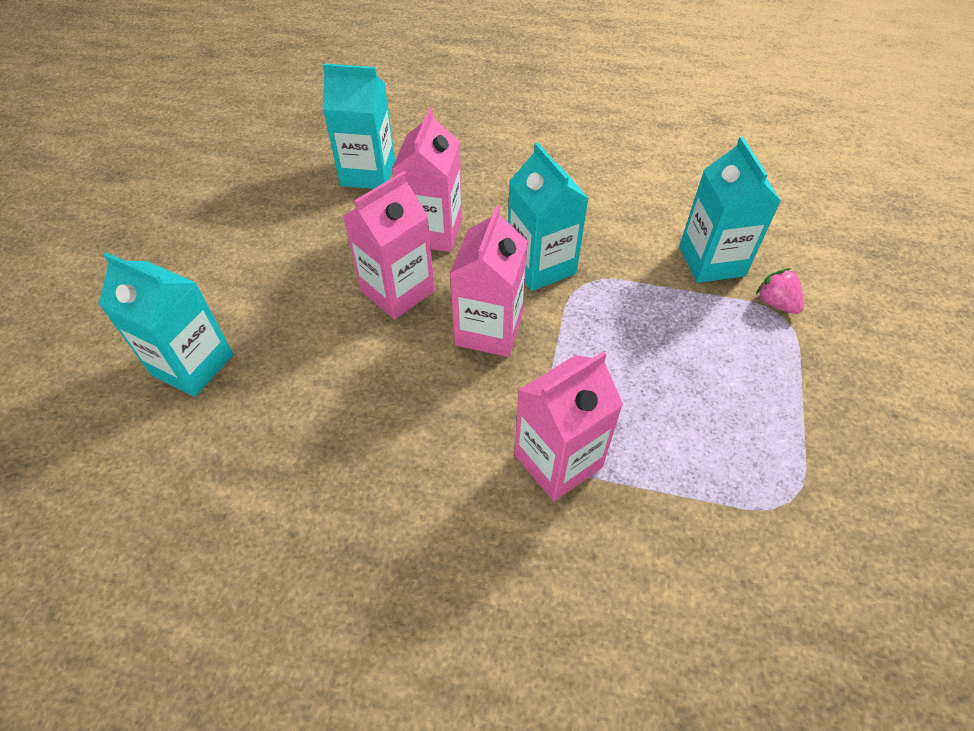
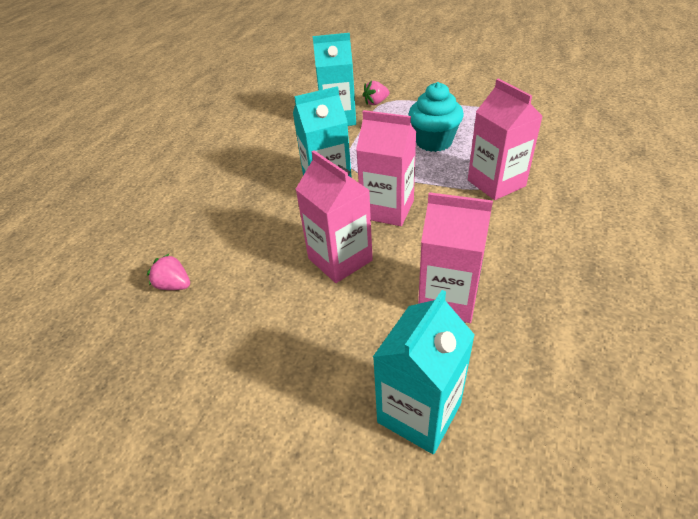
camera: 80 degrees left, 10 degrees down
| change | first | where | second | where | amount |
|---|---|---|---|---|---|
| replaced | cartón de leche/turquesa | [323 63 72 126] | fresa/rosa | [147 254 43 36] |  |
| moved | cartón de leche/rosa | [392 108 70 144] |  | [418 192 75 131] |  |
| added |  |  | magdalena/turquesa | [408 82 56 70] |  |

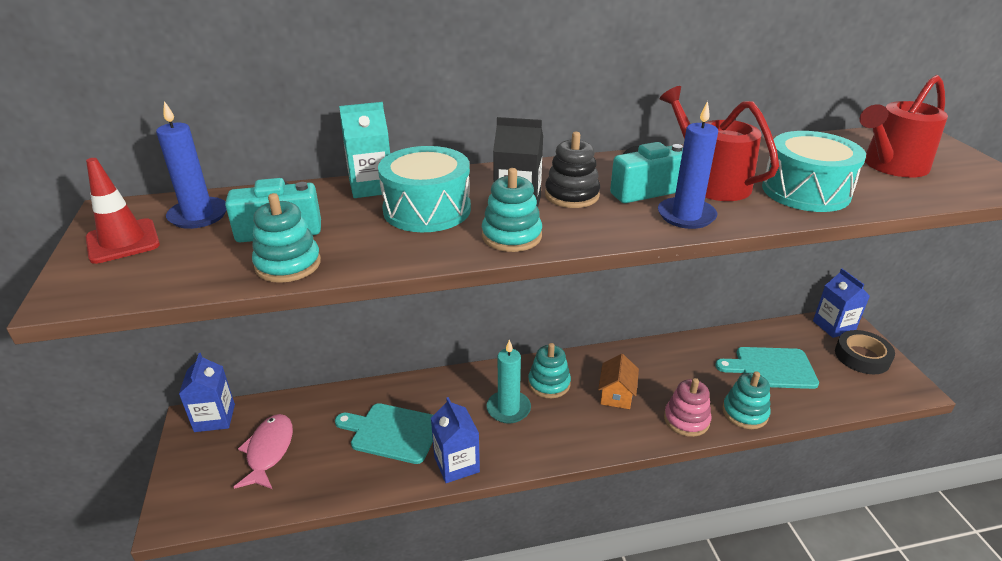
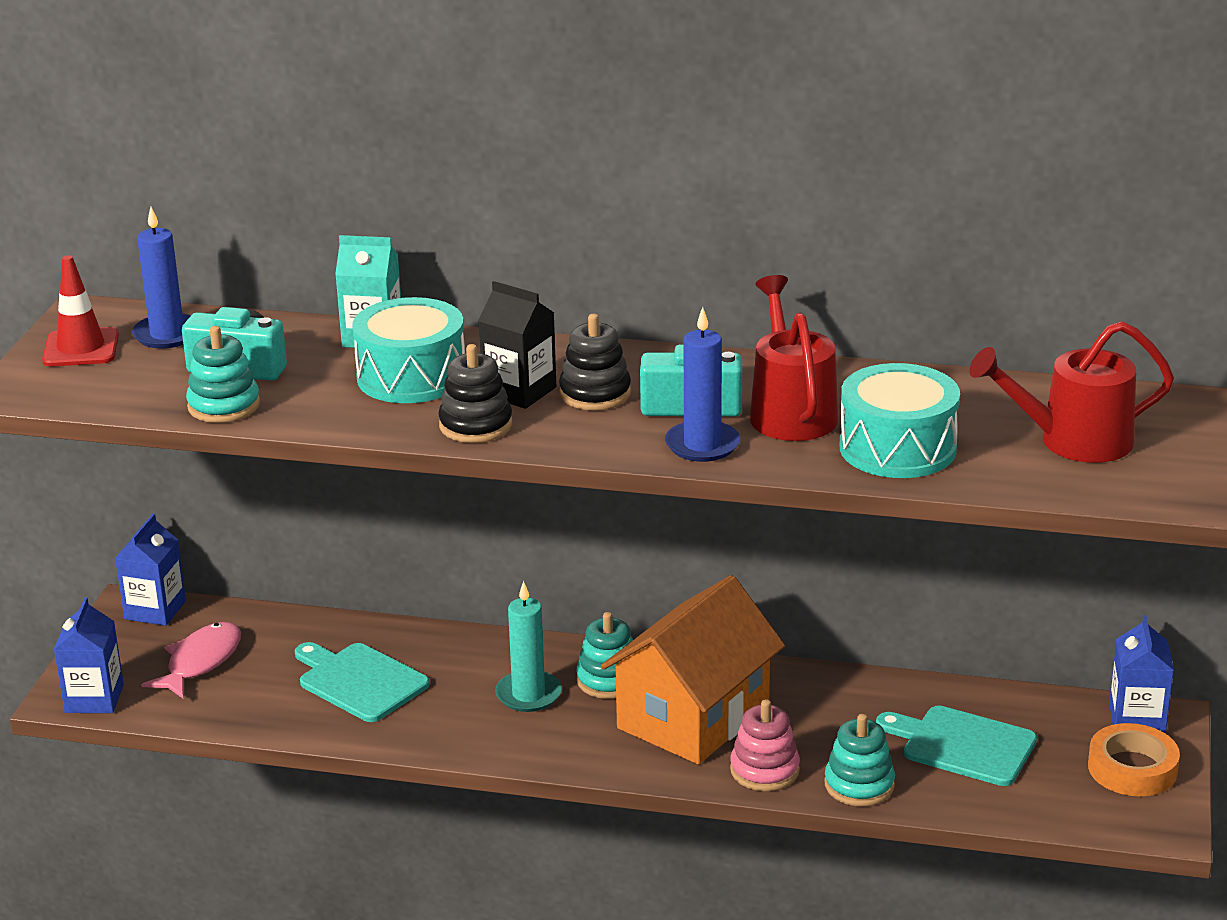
camera: 25 degrees right, 5 degrees down
| change | first | where | second | where | amount |
|---|---|---|---|---|---|
| moved | cartón de leche/azul | [431 397 49 86] |  | [54 597 70 116] |  |
| recoloured | juguete apilable/turquesa | [482 168 60 84] | juguete apilable/negro | [438 344 74 99] |  |
| resized | casa/naranja | [598 354 41 55] |  | [601 575 184 189] | x2.25 |
| recoloured | cinta adhesiva/negro | [835 330 60 44] | cinta adhesiva/naranja | [1088 723 92 73] |  |

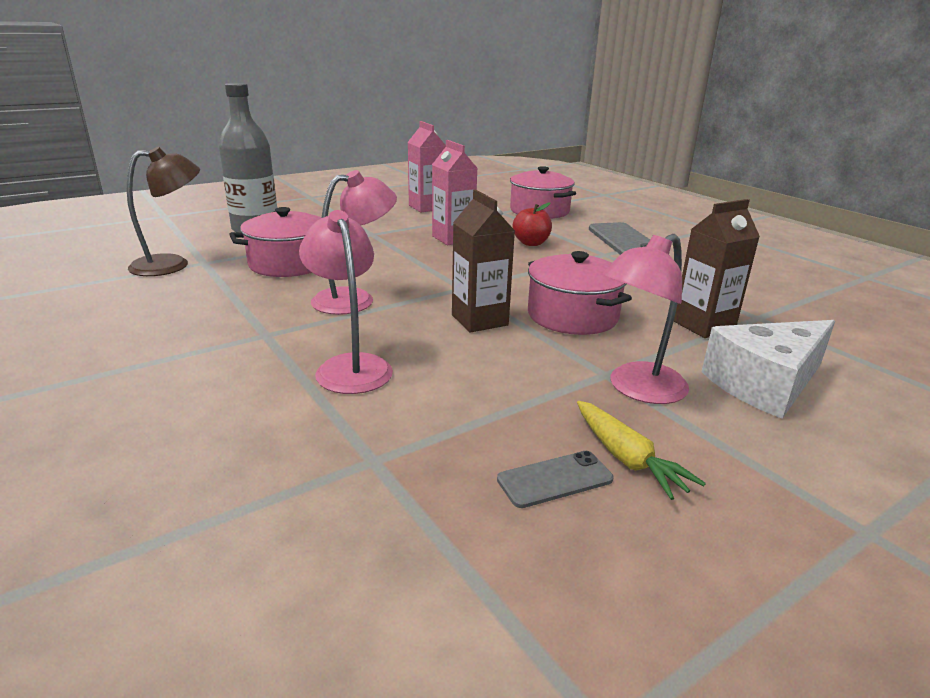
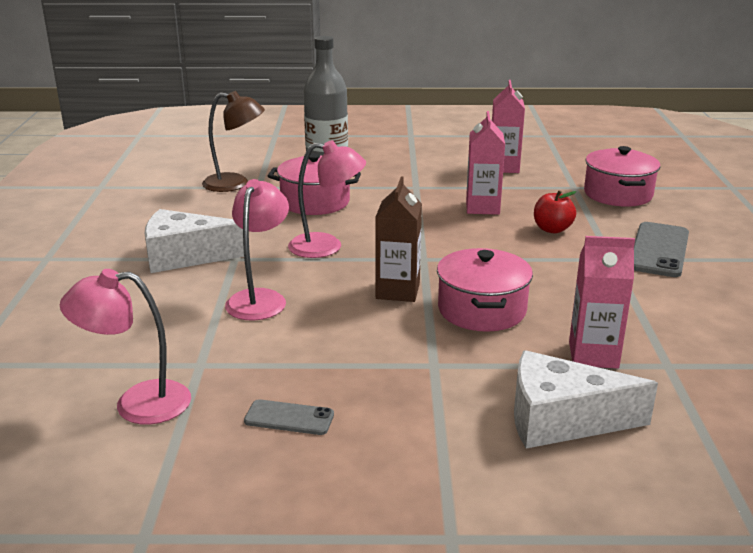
camera: 35 degrees right, 0 degrees up
| change | first | where | second | where | amount |
|---|---|---|---|---|---|
| removed | zanahoria/amarillo | [577 401 129 99] |  |  |  |
| moved | lámpara/rosa | [603 234 86 170] |  | [60 269 131 156] |  |
| recoloured | cartón de leche/marrón | [674 199 86 139] | cartón de leche/rosa | [569 236 66 133] |  |
| added |  |  | queso/blanco | [145 209 99 64] |  |

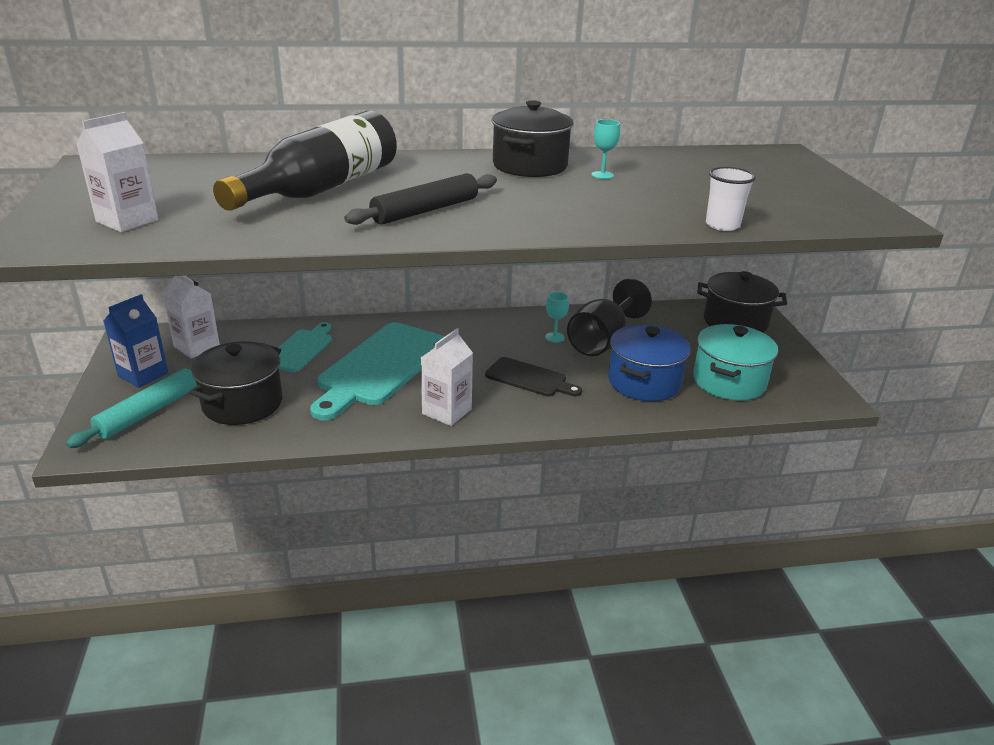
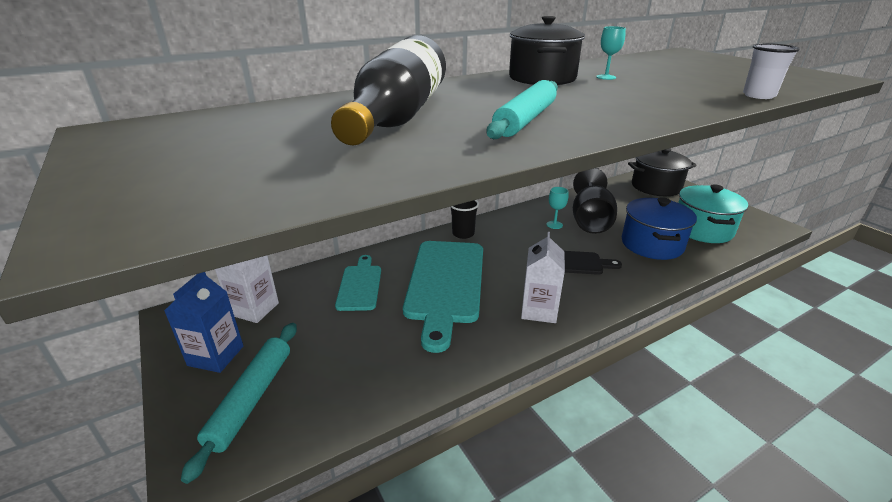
camera: 20 degrees left, 0 degrees up
| change | first | where | second | where | amount |
|---|---|---|---|---|---|
| removed | cartón de leche/blanco | [76 112 83 120] |  |  |  |
| removed | olla/negro | [189 341 93 84] |  |  |  |
| recoloured | rodillo/negro | [344 173 153 52] | rodillo/turquesa | [486 80 72 59] |  |
| added |  |  | vaso/negro | [451 200 28 39] |  |

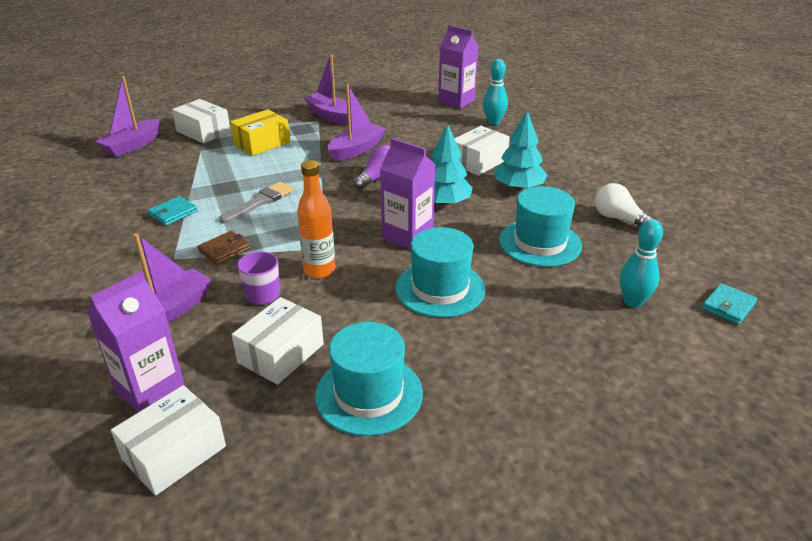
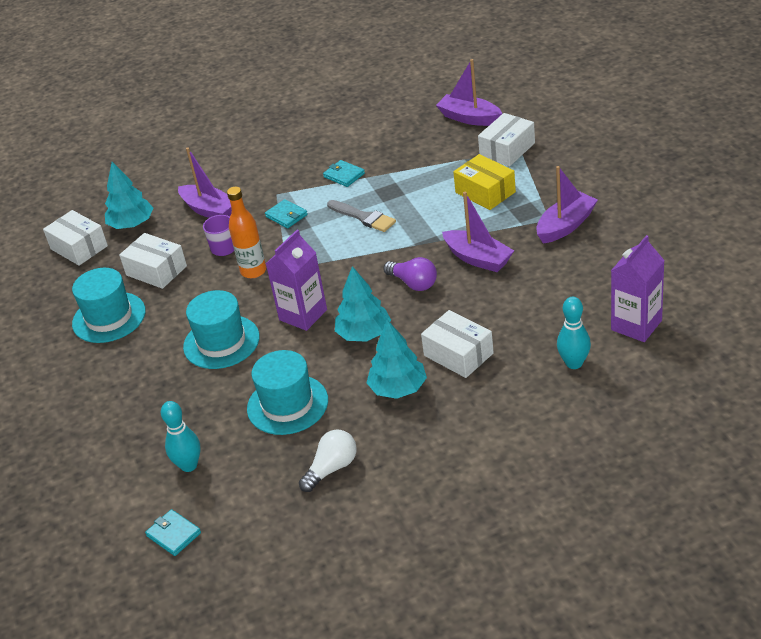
camera: 95 degrees right, 5 degrees up
| change | first | where | second | where | amount |
|---|---|---|---|---|---|
| replaced | cartón de leche/morado | [87 271 98 141] | árbol/turquesa | [105 162 48 67] |  |
| recoloured | cartera/marrón | [197 231 54 34] | cartera/turquesa | [265 199 43 29] |  |

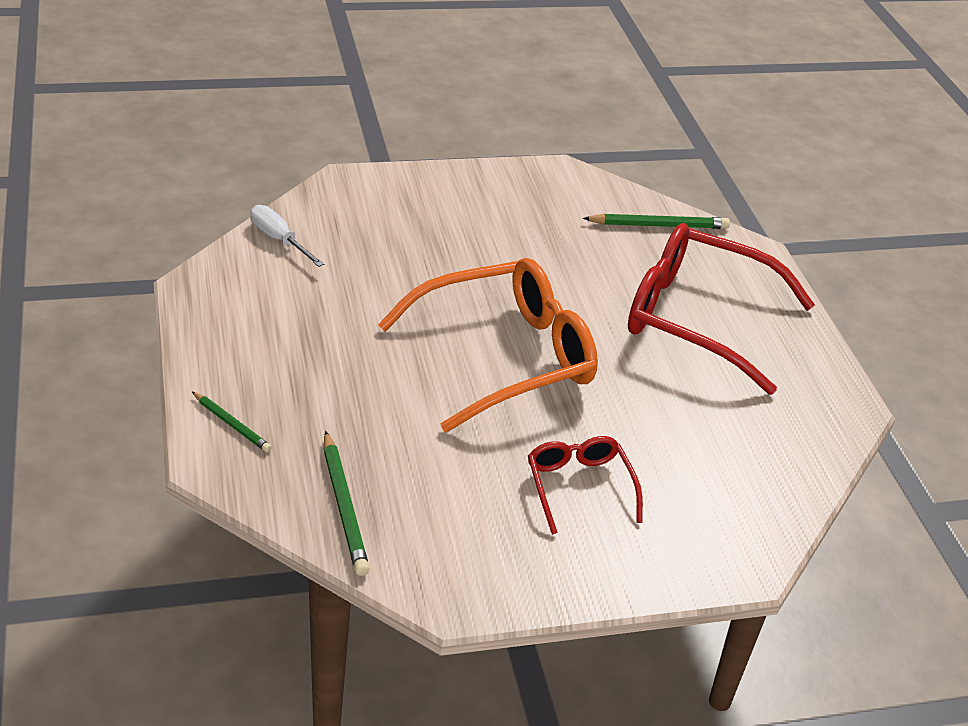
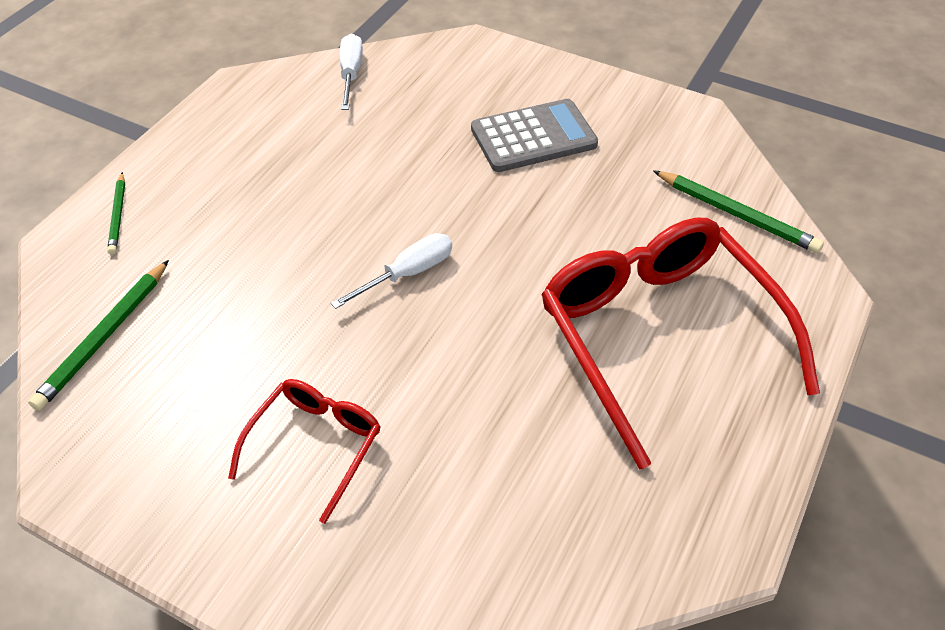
camera: 45 degrees right, 10 degrees up
| change | first | where | second | where | amount |
|---|---|---|---|---|---|
| replaced | gafas/naranja | [378 258 220 174] | destornillador/blanco | [331 233 121 76] |  |
| added |  |  | calculadora/gris | [471 99 127 73] |  |

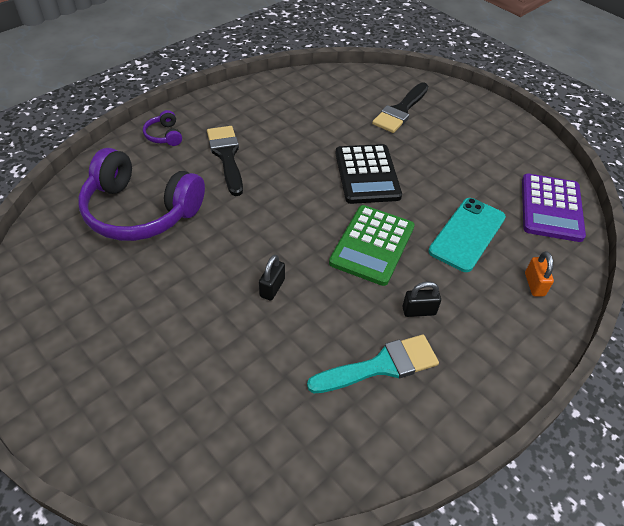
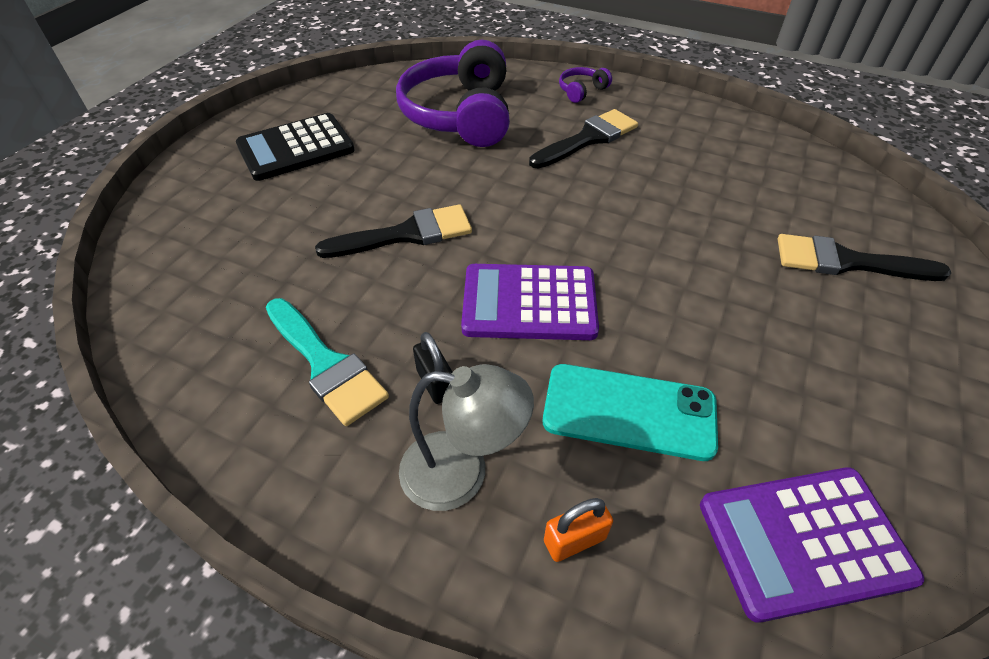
camera: 70 degrees right, 0 degrees up
| change | first | where | second | where | amount |
|---|---|---|---|---|---|
| replaced | candado/negro | [259 255 26 46] | pincel/negro | [315 204 157 54] |  |
| recoloured | calculadora/verde | [329 205 86 81] | calculadora/morado | [461 264 138 76] |  |
| moved | calculadora/negro | [335 144 67 60] |  | [236 113 119 68] |  |
| added |  |  | lámpara/gris | [399 364 135 147] |  |

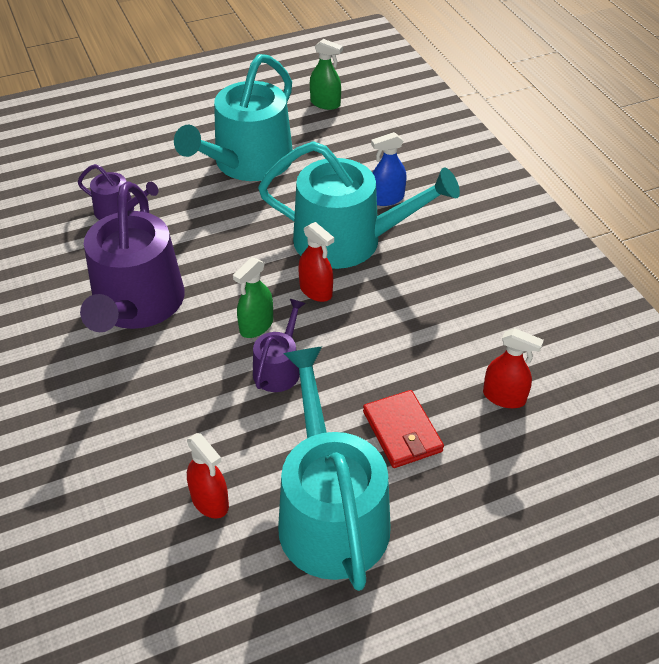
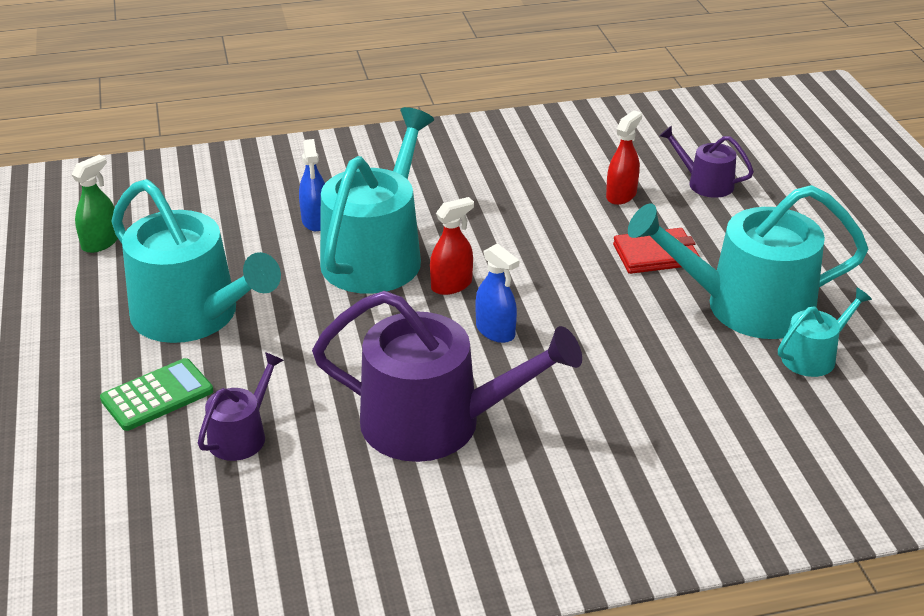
camera: 80 degrees left, 10 degrees down
| change | first | where | second | where | amount |
|---|---|---|---|---|---|
| removed | pulverizador/rojo | [187 433 42 86] |  |  |  |
| recoloured | pulverizador/verde | [233 258 40 80] | pulverizador/azul | [475 243 44 100] |  |
| moved | regadera/morado | [253 299 53 93] |  | [660 126 94 72] |  |
| added |  |  | calculadora/verde | [100 358 113 73] |  |
| added |  |  | regadera/turquesa | [778 287 94 90] |  |

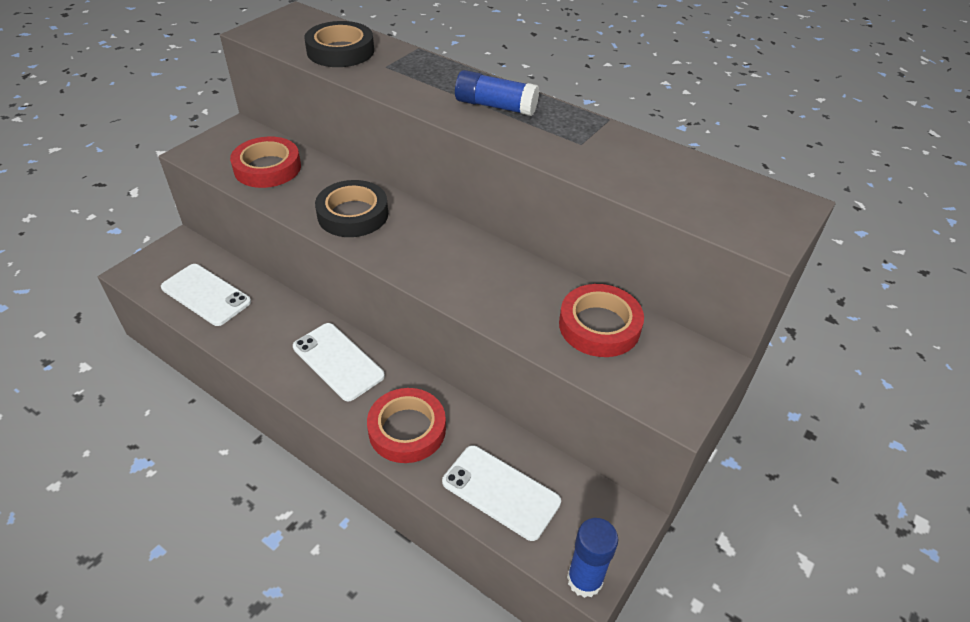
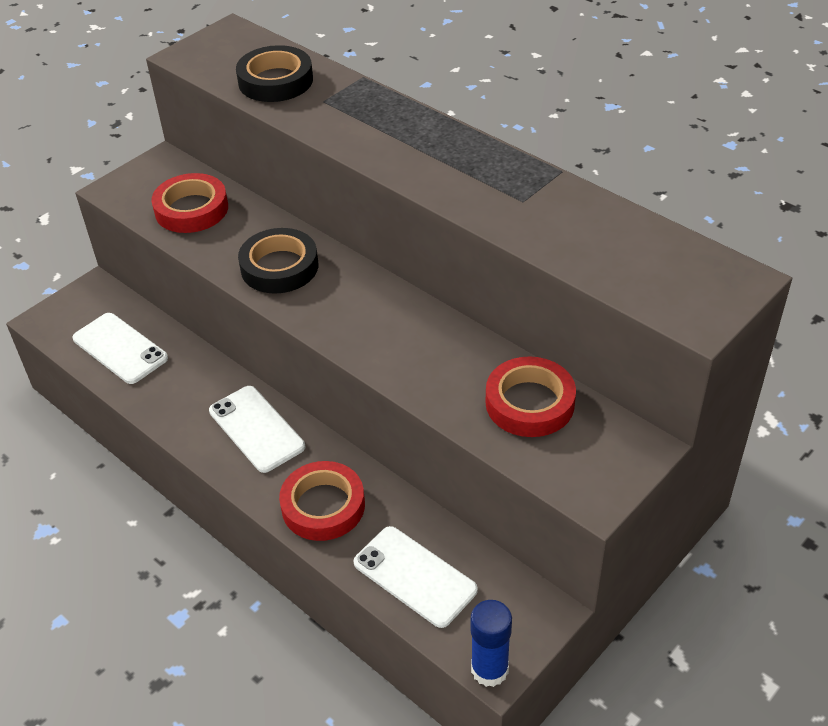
camera: 10 degrees right, 0 degrees up
| change | first | where | second | where | amount |
|---|---|---|---|---|---|
| removed | barra de pegamento/azul | [455 70 84 46] |  |  |  |

